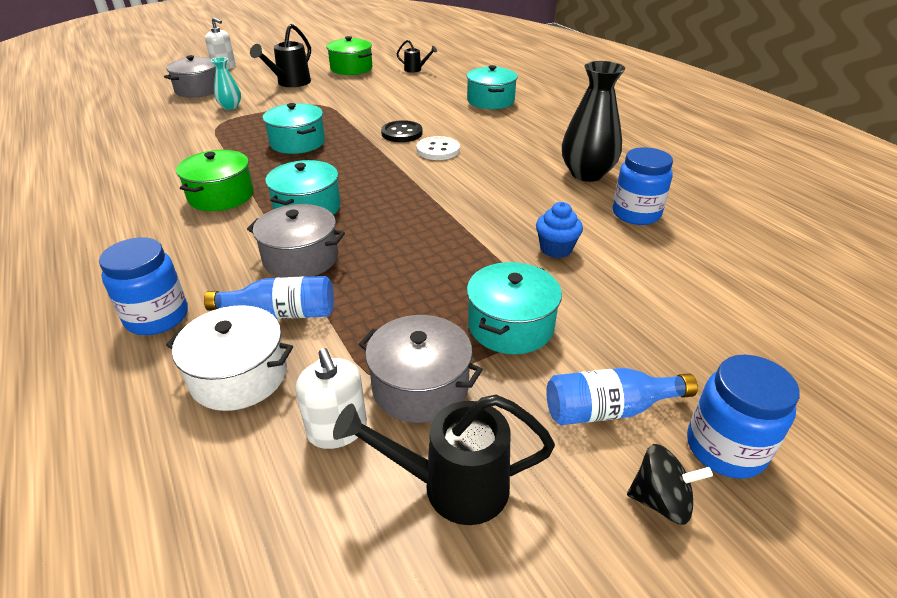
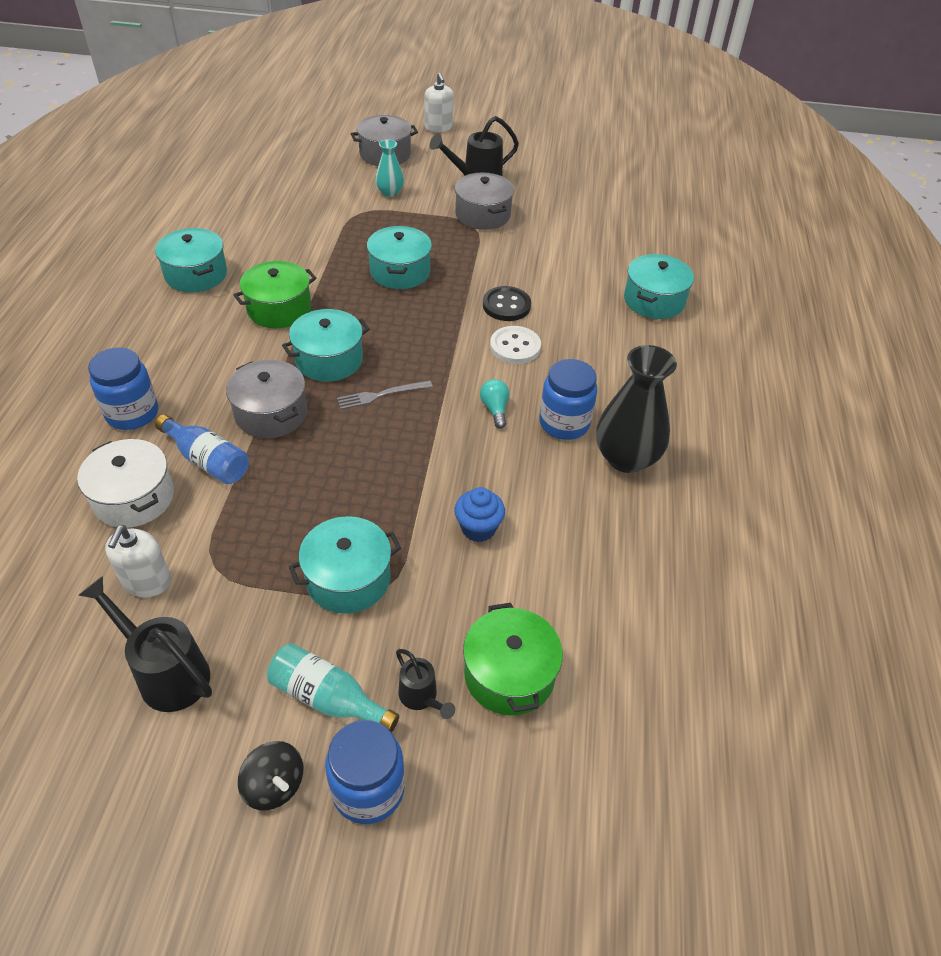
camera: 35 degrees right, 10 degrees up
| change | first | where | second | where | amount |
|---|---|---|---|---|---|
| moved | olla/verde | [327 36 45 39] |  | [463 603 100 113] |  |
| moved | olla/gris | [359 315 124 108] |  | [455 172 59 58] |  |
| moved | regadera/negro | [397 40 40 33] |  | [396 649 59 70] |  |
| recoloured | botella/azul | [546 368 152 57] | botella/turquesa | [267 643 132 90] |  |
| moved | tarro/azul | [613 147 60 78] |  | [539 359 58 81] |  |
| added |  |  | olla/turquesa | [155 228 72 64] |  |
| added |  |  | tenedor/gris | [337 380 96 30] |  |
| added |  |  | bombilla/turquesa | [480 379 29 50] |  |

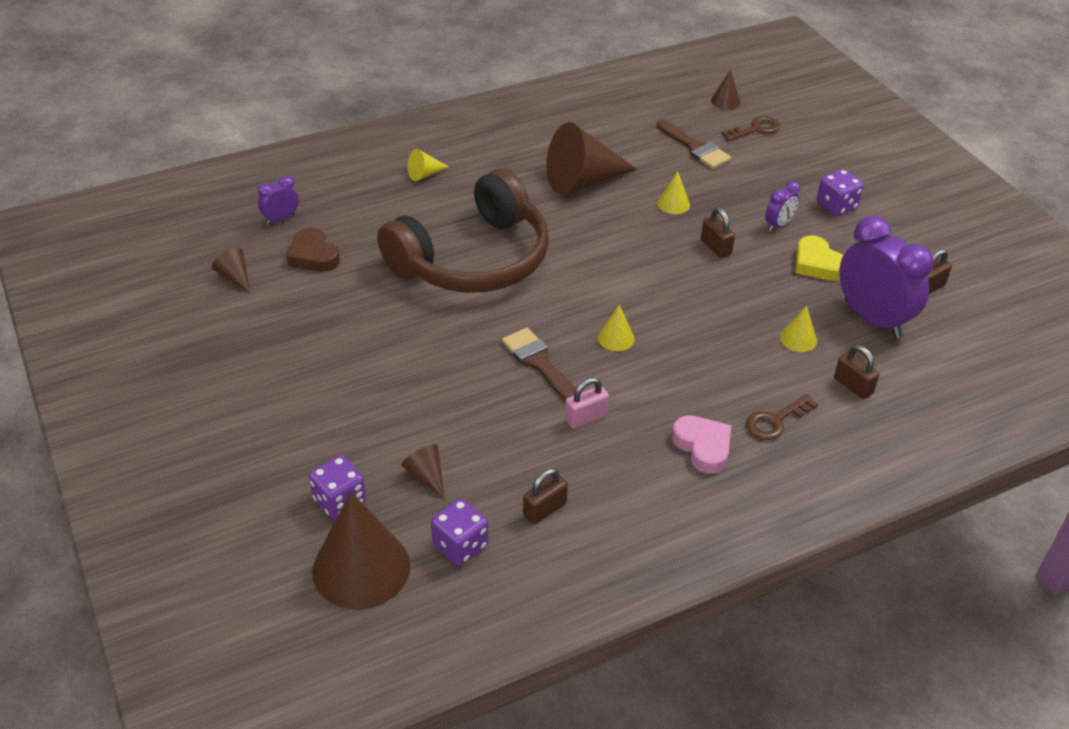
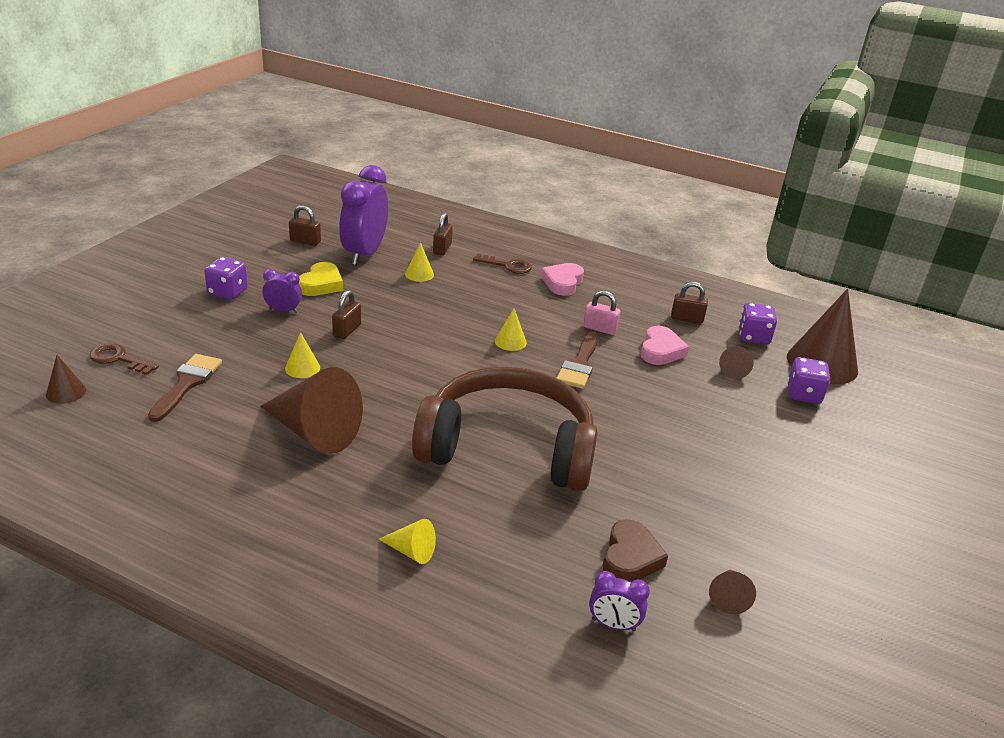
camera: 130 degrees left, 10 degrees down
| change | first | where | second | where | amount |
|---|---|---|---|---|---|
| added |  |  | corazón/rosa | [641 326 48 39] |  |

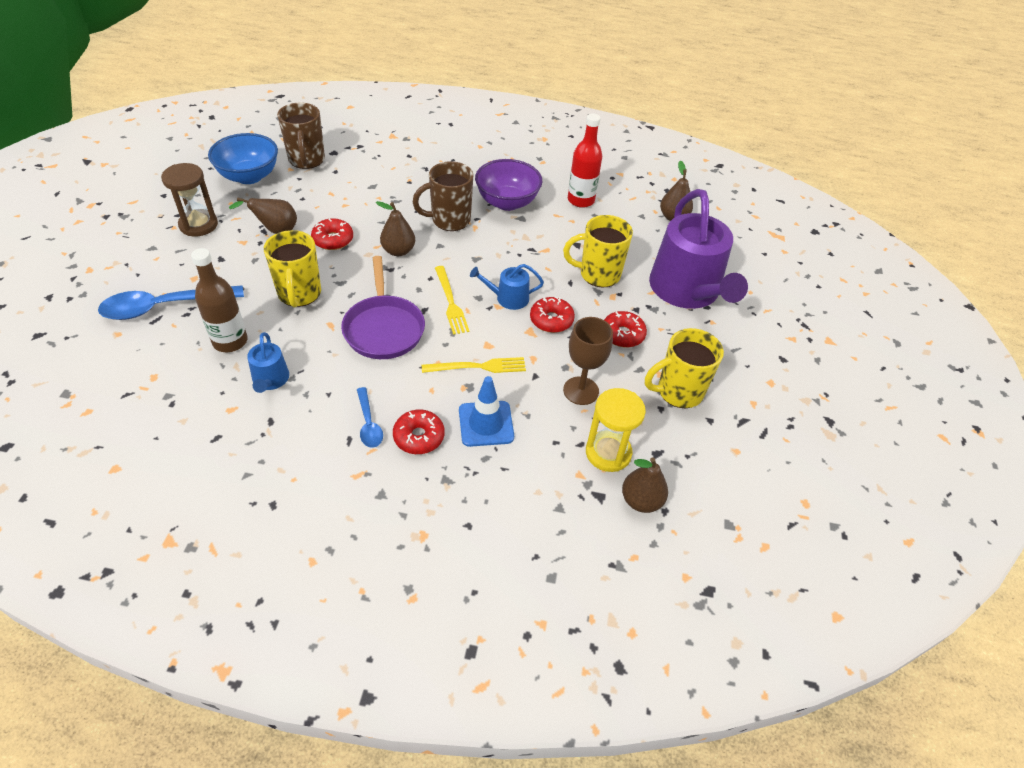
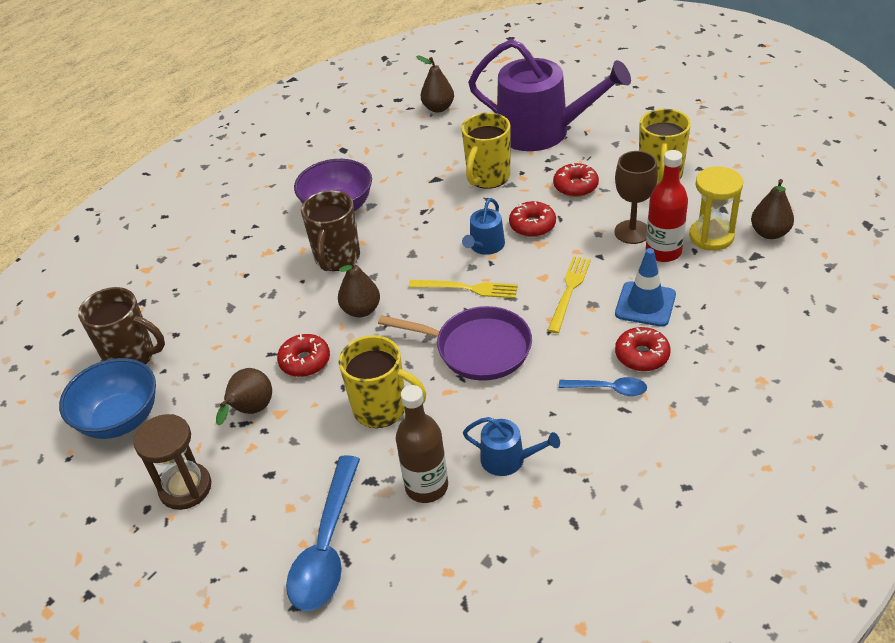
camera: 55 degrees left, 5 degrees down
| change | first | where | second | where | amount |
|---|---|---|---|---|---|
| moved | botella/rojo | [568 113 34 95] |  | [646 150 42 112] |  |

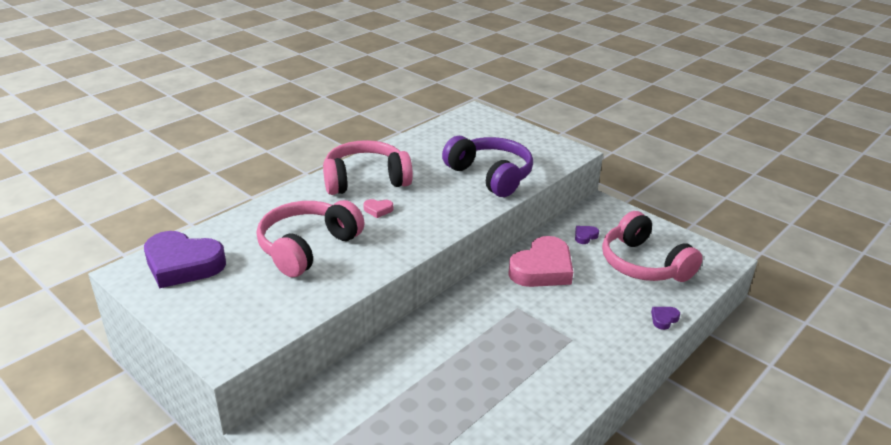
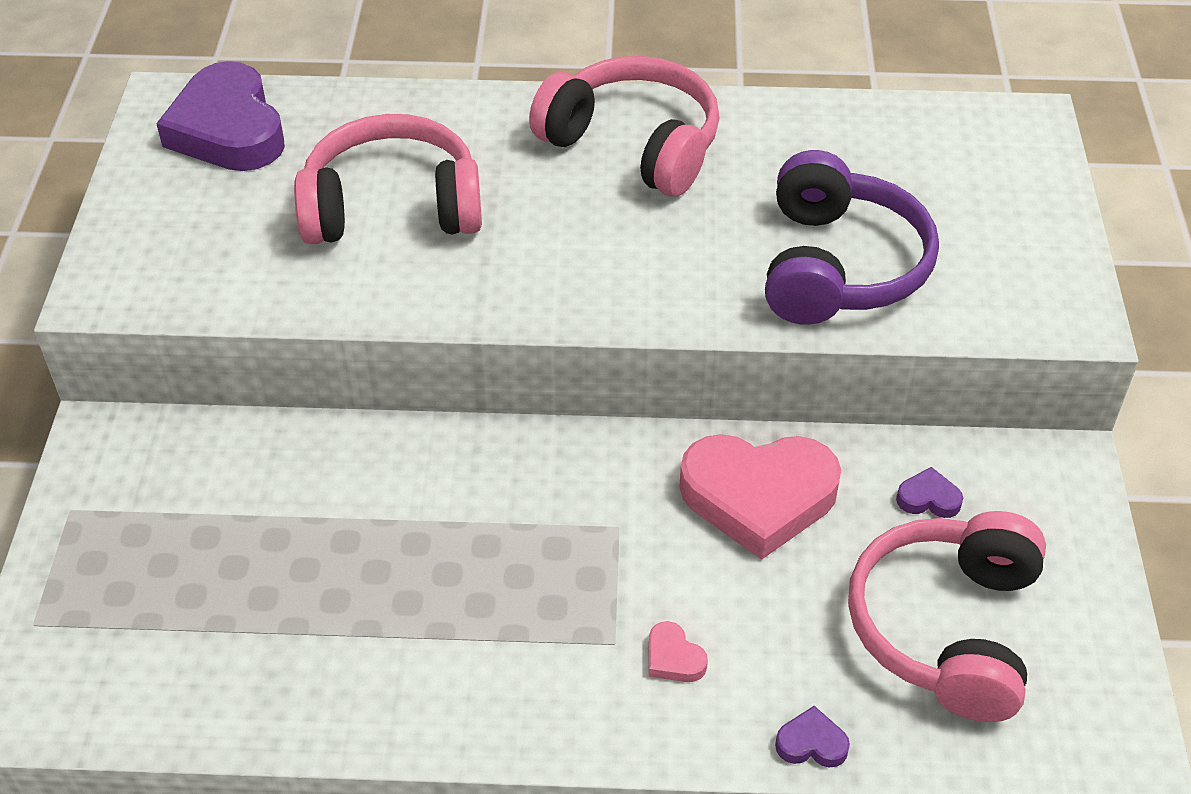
camera: 50 degrees right, 15 degrees up
| change | first | where | second | where | amount |
|---|---|---|---|---|---|
| moved | corazón/rosa | [363 199 30 19] |  | [649 621 59 61] |  |

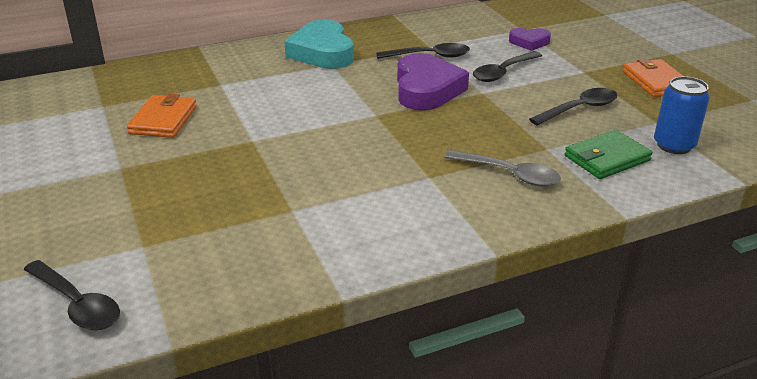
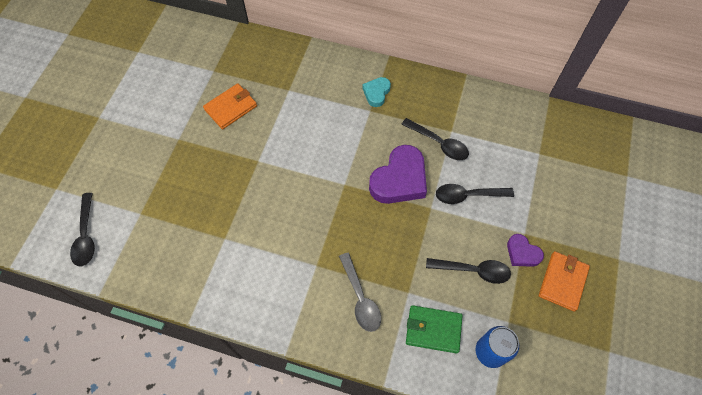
camera: 40 degrees right, 30 degrees up
| change | first | where | second | where | amount |
|---|---|---|---|---|---|
| resized | corazón/turquesa | [284 19 70 50] |  | [362 77 29 30] | x0.53 |
| moved | corazón/morado | [509 28 42 23] |  | [507 234 37 33] |  |

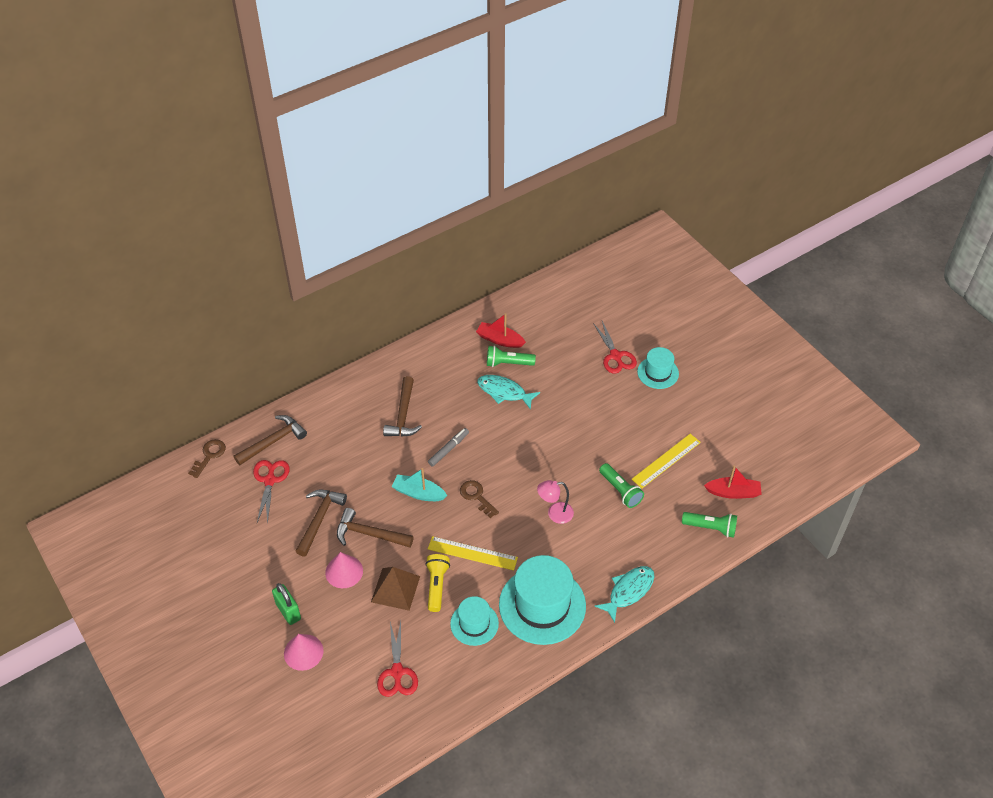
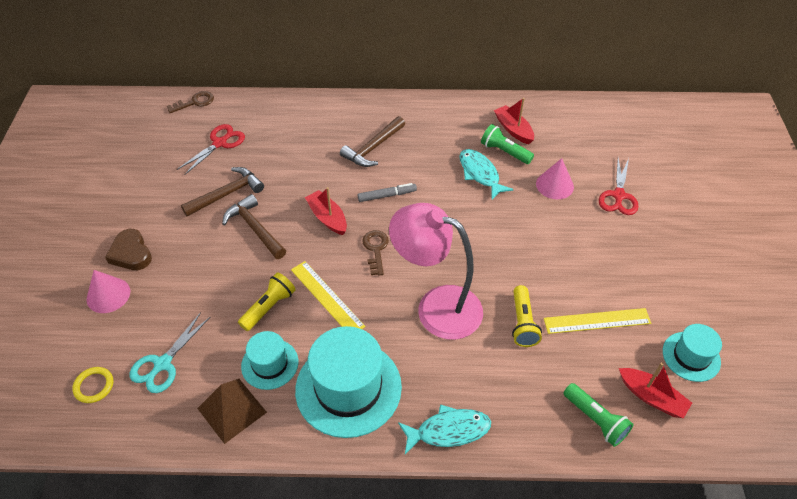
camera: 35 degrees right, 0 degrees up
| change | first | where | second | where | amount |
|---|---|---|---|---|---|
| removed | martillo/marrón | [234 415 73 50] |  |  |  |
| replaced | candado/verde | [272 583 29 42] | corazón/marrón | [105 229 47 41] |  |
| moved | cono/rosa | [325 552 38 36] |  | [536 158 38 41] |  |
| moved | pirámide/marrón | [371 567 49 44] |  | [197 379 70 65] |  |
| recoloured | tijeras/rojo | [377 621 41 76] | tijeras/turquesa | [130 312 80 81] |  |
| recoloured | barco/turquesa | [392 468 55 33] | barco/rojo | [305 187 42 48] |  |
| resized | lámpara/rosa | [537 480 37 44] |  | [389 203 94 137] | x2.12 |
| recoloured | lámpara de mano/verde | [599 463 45 45] | lámpara de mano/amarillo | [512 285 30 62] |  |
| moved | sombrero/turquesa | [637 347 42 42] |  | [663 324 59 58] |  |
| added |  |  | anillo/amarillo | [72 367 41 36] |  |

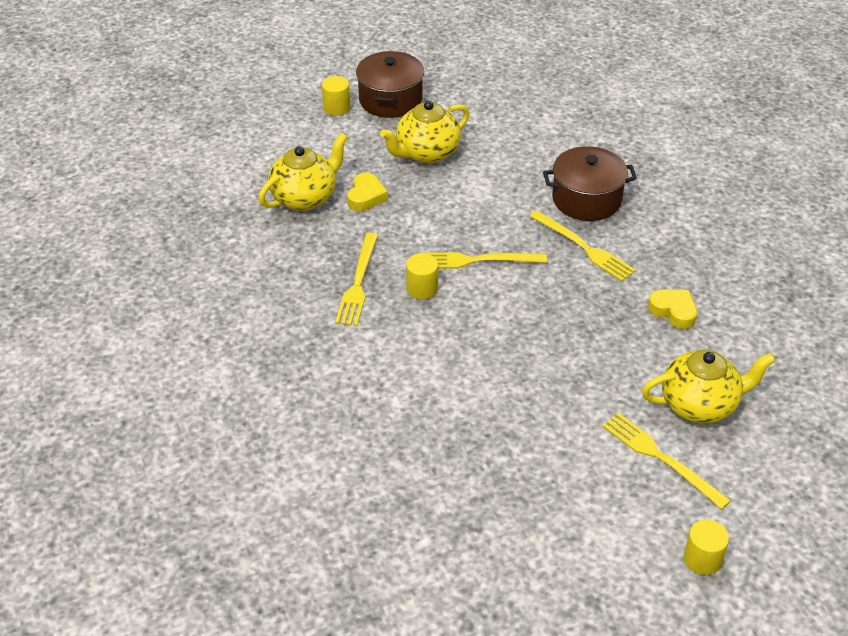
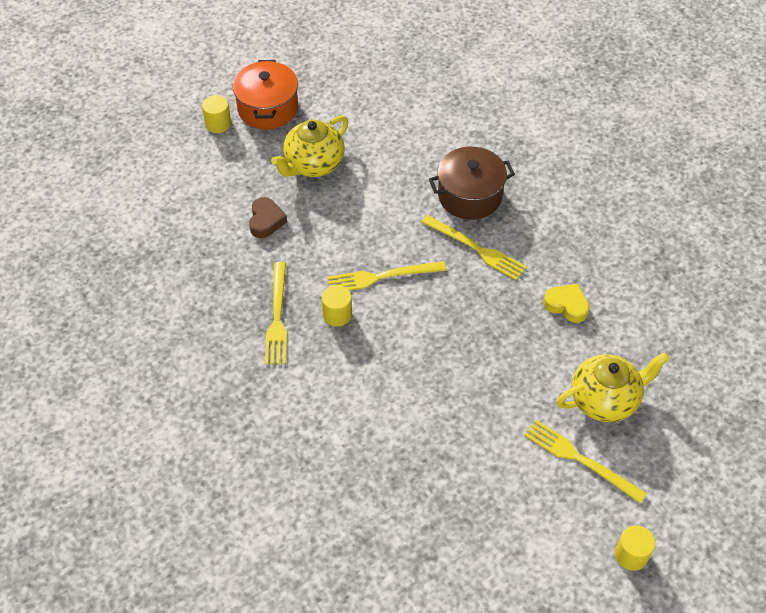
camera: 10 degrees left, 10 degrees up
| change | first | where | second | where | amount |
|---|---|---|---|---|---|
| removed | tetera/amarillo | [259 133 89 78] |  |  |  |
| recoloured | corazón/amarillo | [347 173 41 38] | corazón/marrón | [249 197 38 41] |  |
| recoloured | olla/marrón | [356 51 68 67] | olla/naranja | [232 60 66 69] |  |

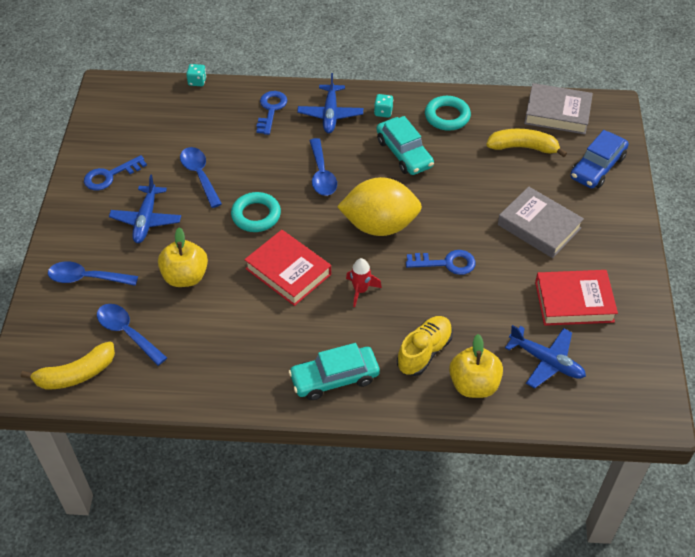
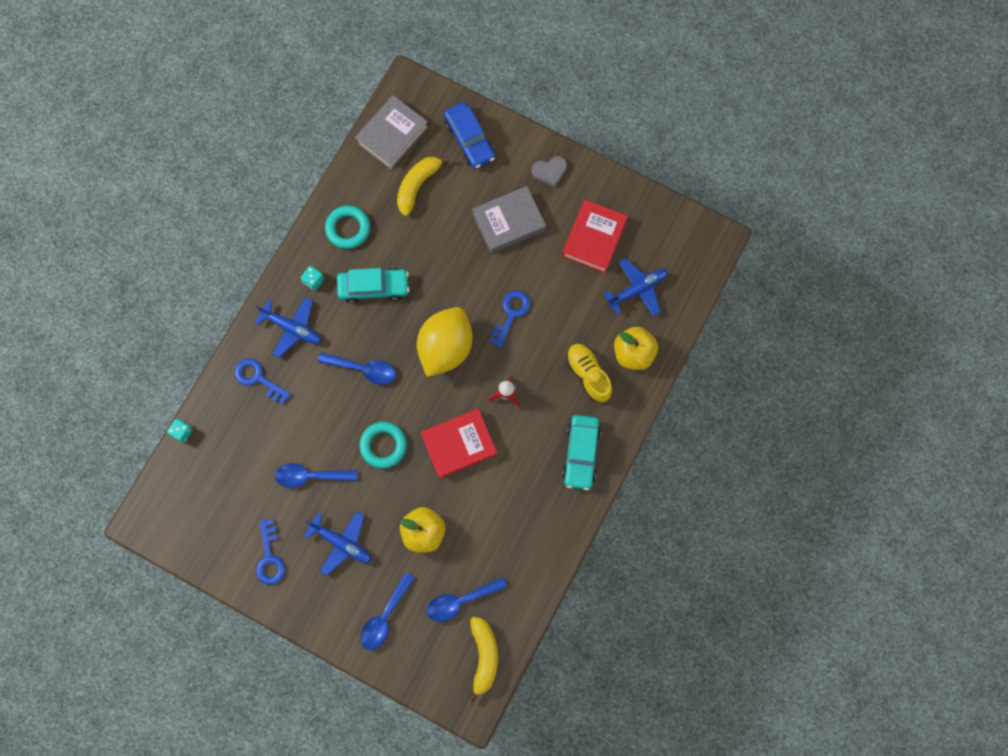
camera: 65 degrees left, 25 degrees up
| change | first | where | second | where | amount |
|---|---|---|---|---|---|
| added |  |  | corazón/gris | [532 156 35 32] |  |

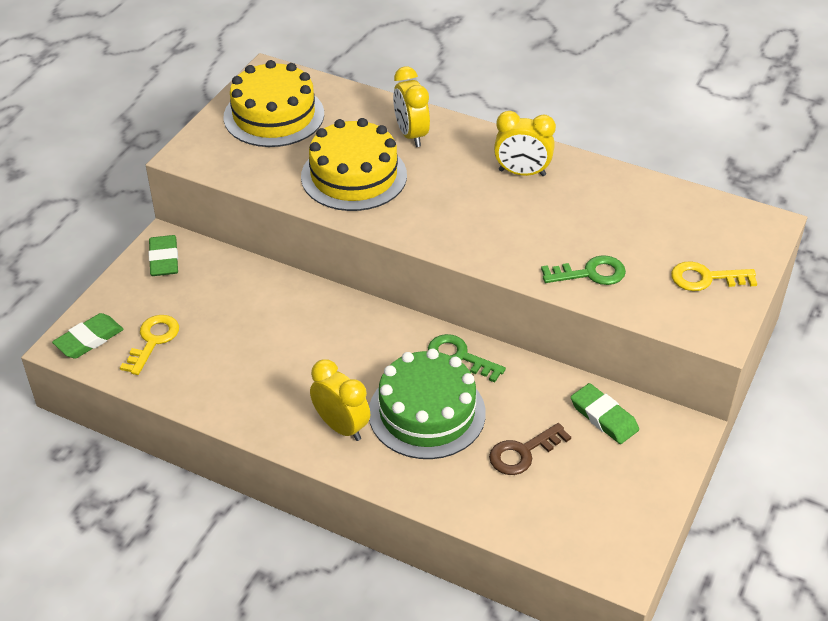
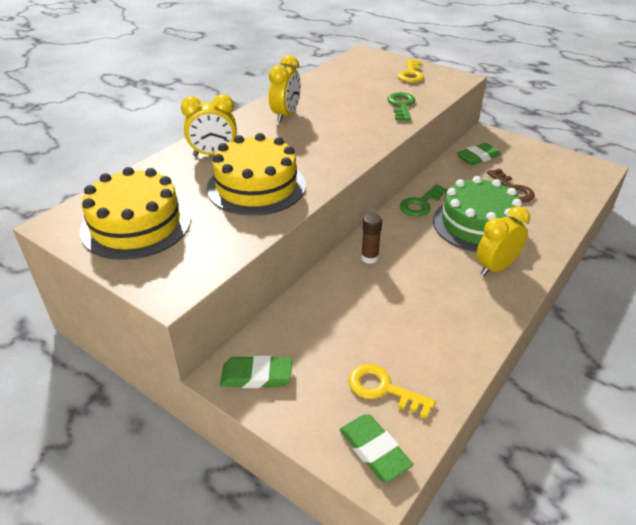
camera: 80 degrees left, 5 degrees down
| change | first | where | second | where | amount |
|---|---|---|---|---|---|
| added |  |  | barra de pegamento/marrón | [361 213 21 51] |  |

